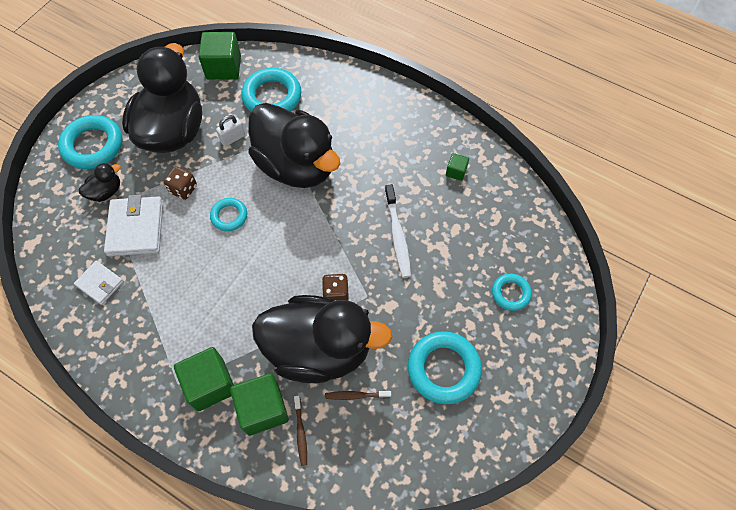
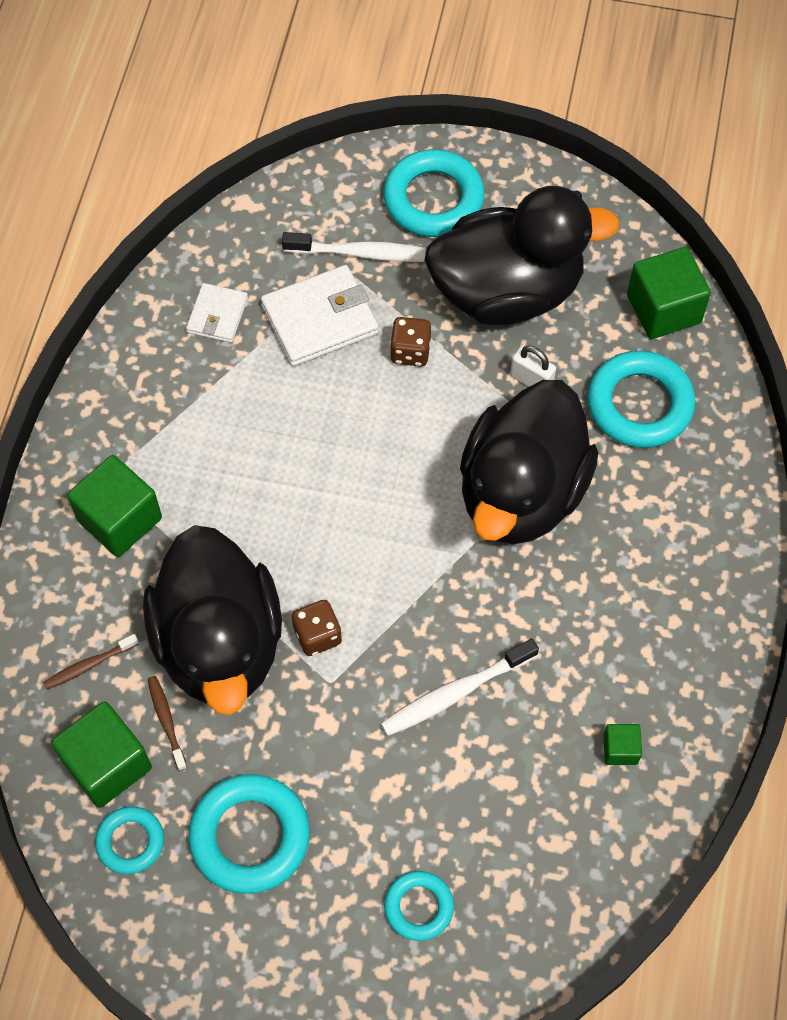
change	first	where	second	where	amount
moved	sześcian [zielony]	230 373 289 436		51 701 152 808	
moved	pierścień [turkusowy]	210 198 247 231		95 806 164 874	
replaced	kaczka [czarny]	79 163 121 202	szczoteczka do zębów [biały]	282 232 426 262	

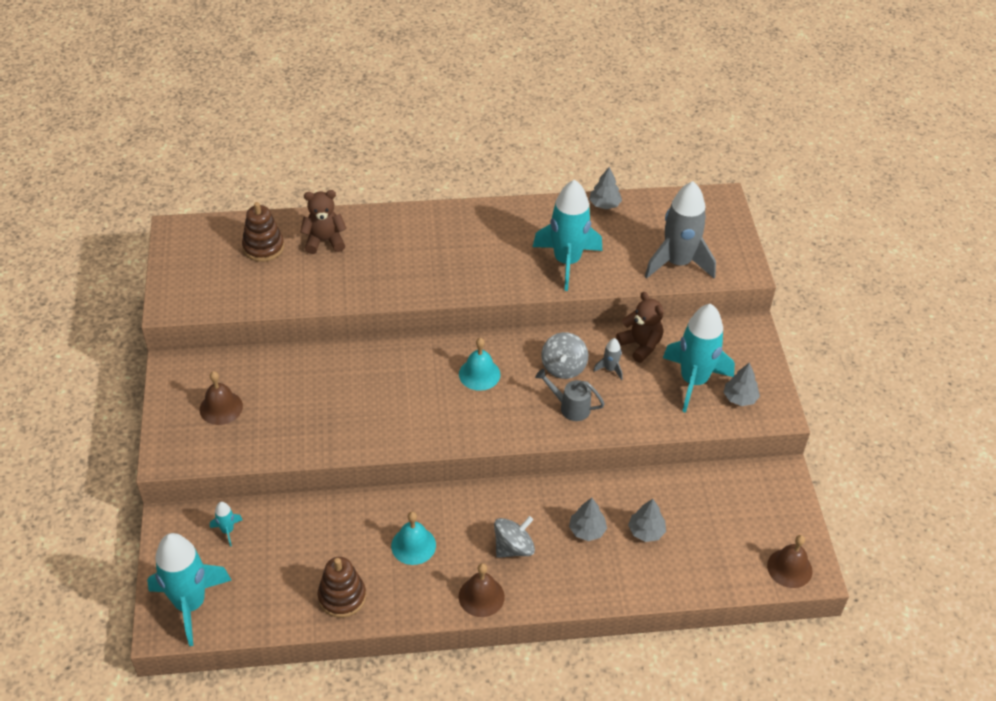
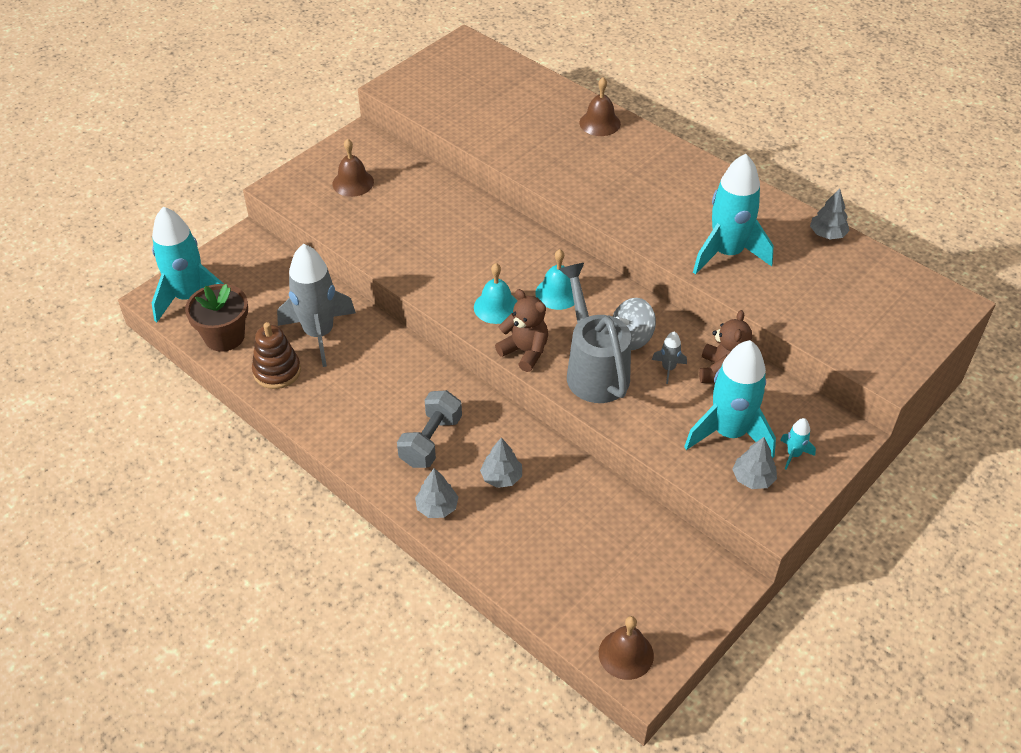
change	first	where	second	where	amount
added			doniczka [brązowy]	185 284 248 352	
moved	rakieta [szary]	645 181 716 279		277 244 356 367	
replaced	bączek [szary]	494 516 535 558	hantel [szary]	397 390 462 468	
moved	drzewko [szary]	628 499 666 542		415 468 458 518	
moved	dzwonek [turkusowy]	391 512 436 565		474 263 517 324	
moved	miś [brązowy]	300 190 347 254		495 289 548 372	
resized	konewka [szary]	535 369 605 421		559 263 631 403	x1.88
moved	dzwonek [brązowy]	459 563 505 617		579 77 621 136	
moved	rakieta [turkusowy]	210 502 242 546		780 418 816 469	
removed	zabawka nakładanka [brązowy]	242 202 284 262			

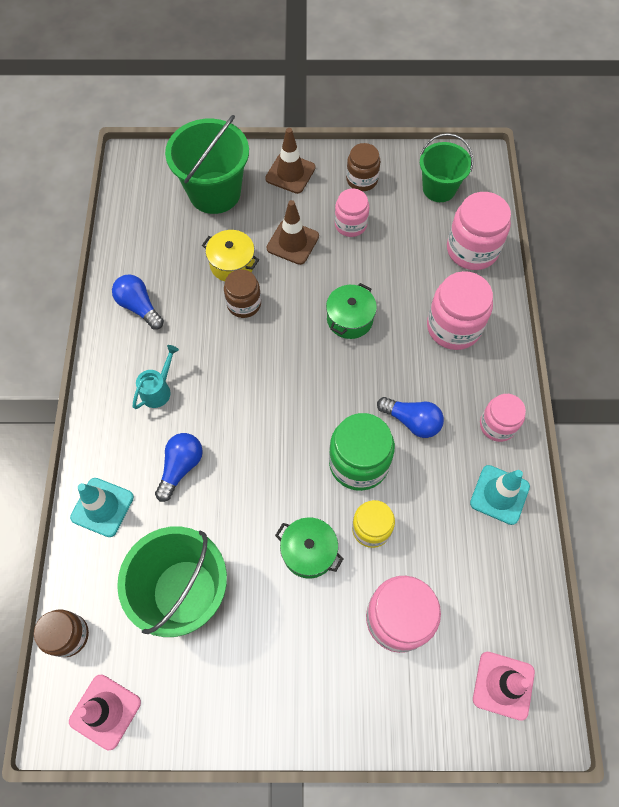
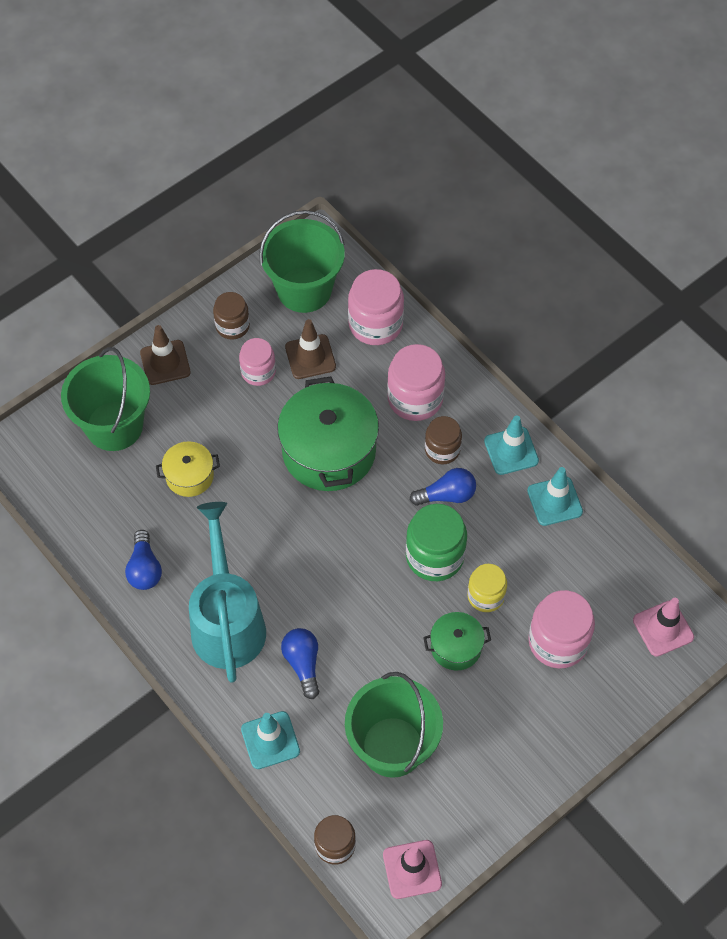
change	first	where	second	where	amount
turned	żarówka [niebieski]	112 275 164 330		125 530 162 590	105 degrees counterclockwise
resized	konewka [turkusowy]	133 345 179 409		189 502 266 683	x2.41
resized	wiadro [zielony]	420 133 473 202		259 210 345 313	x1.55
resized	garnek [zielony]	326 283 377 339		277 377 379 491	x1.96
moved	pachołek [brązowy]	267 200 319 265		285 319 336 379	
moved	słoik [brązowy]	224 269 261 318		425 416 462 464	
replaced	słoik [różowy]	480 394 526 442	pachołek [turkusowy]	484 415 539 475	

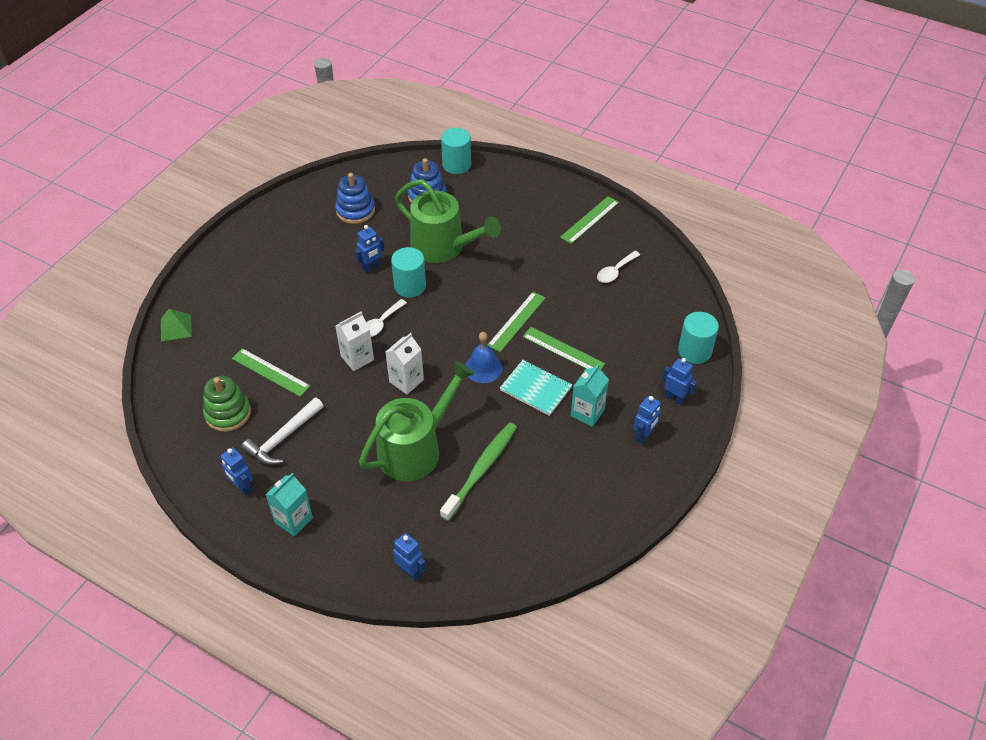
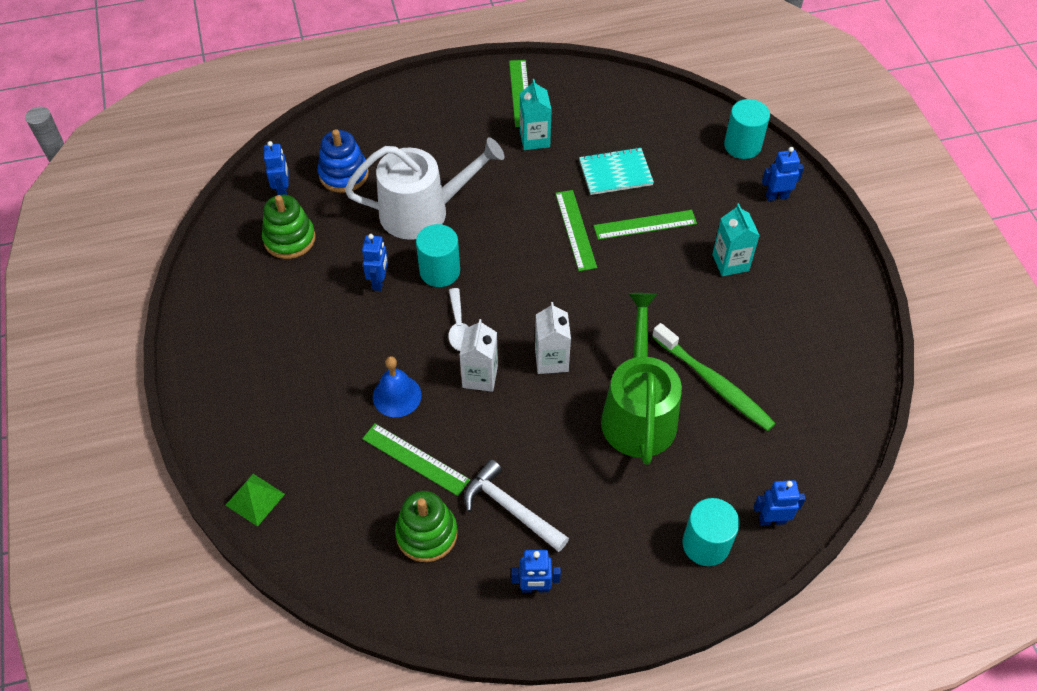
change	first	where	second	where	amount
recoloured	zabawka nakładanka [niebieski]	335 173 375 224	zabawka nakładanka [zielony]	262 195 316 259	
moved	robot [niebieski]	633 396 661 444		264 141 289 195	
recoloured	konewka [zielony]	395 179 501 263	konewka [biały]	345 137 504 240	
turned	linijka [zielony]	232 348 310 397		362 424 470 496	45 degrees clockwise
moved	dzwonek [niebieski]	465 332 502 383		373 356 422 417	
turned	młotek [biały]	241 397 324 465		464 459 569 552	135 degrees clockwise
moved	karton mleka [turkusowy]	266 473 313 537		520 79 552 150	
moved	zeszyt [turkusowy]	500 360 572 416		579 147 654 195	
turned	szczoteczka do zębów [zielony]	440 422 517 521		652 323 776 431	150 degrees clockwise
moved	walec [turkusowy]	441 128 471 174		683 498 740 566	
removed	łyżka [biały]	597 251 640 283			

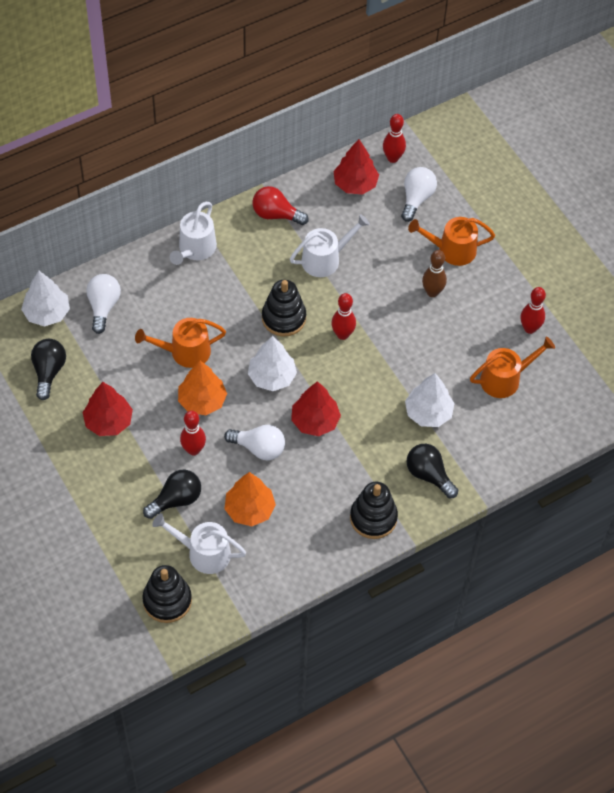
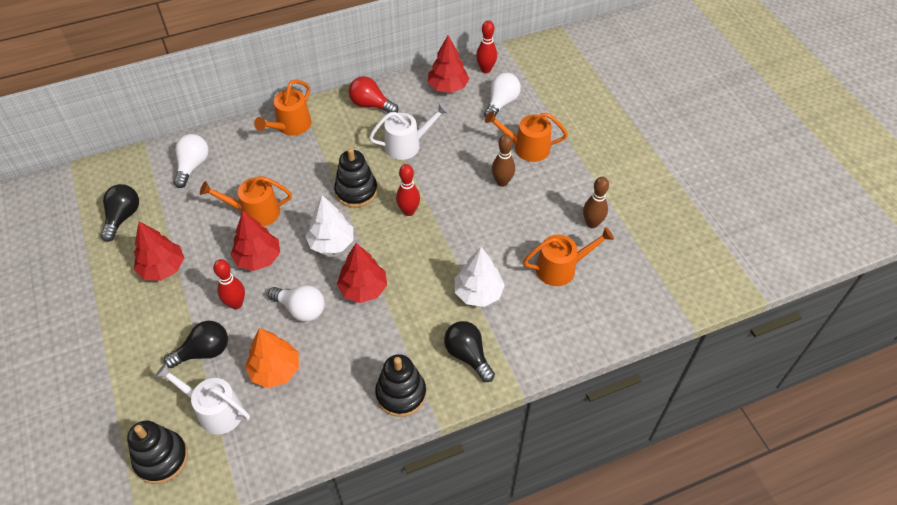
change	first	where	second	where	amount
recoloured	drzewko [pomarańczowy]	178 361 227 415	drzewko [czerwony]	231 211 280 271	
recoloured	konewka [biały]	170 202 217 265	konewka [pomarańczowy]	254 80 311 136	
recoloured	kręgiel [czerwony]	521 287 546 334	kręgiel [brązowy]	583 177 609 228	
removed	drzewko [biały]	21 271 70 326			

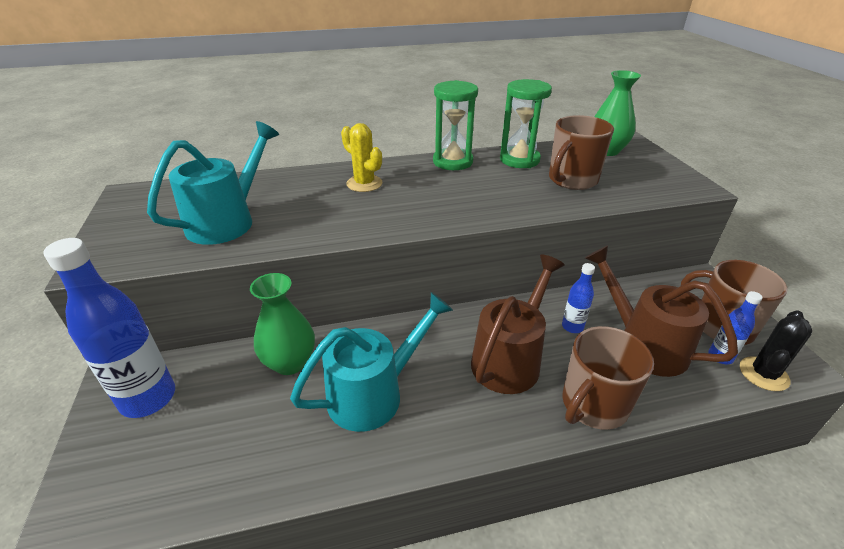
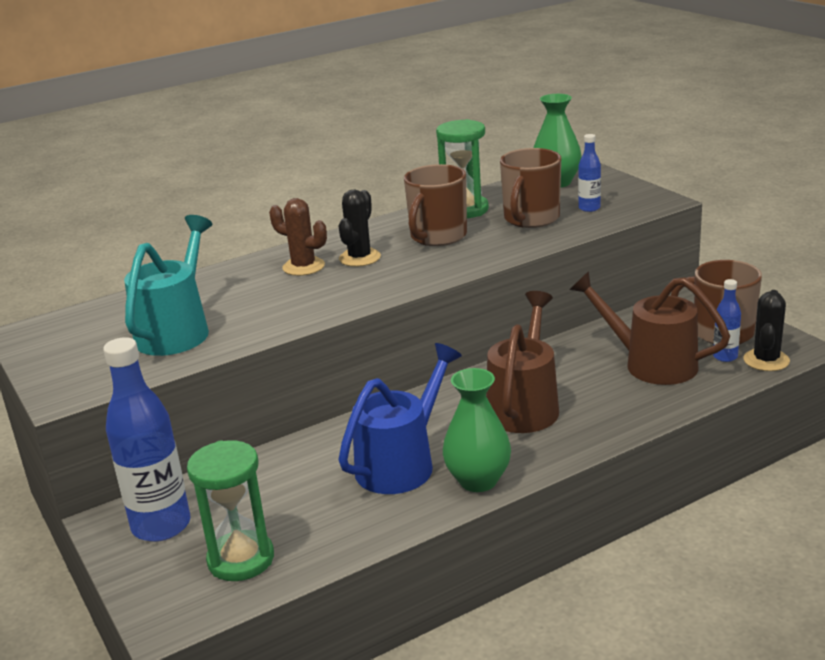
change	first	where	second	where	amount
moved	klepsydra [zielony]	433 80 478 170		187 440 274 581	
recoloured	kaktus [żółty]	341 123 383 192	kaktus [brązowy]	269 198 327 276	
recoloured	konewka [turkusowy]	290 292 453 432	konewka [niebieski]	338 343 462 494	
added			kaktus [czarny]	339 189 381 267	
moved	kubek [brązowy]	562 326 654 430		404 164 467 246	
moved	wazon [zielony]	250 273 315 375		443 368 511 492	
moved	butelka [niebieski]	562 263 595 333		578 134 601 212	

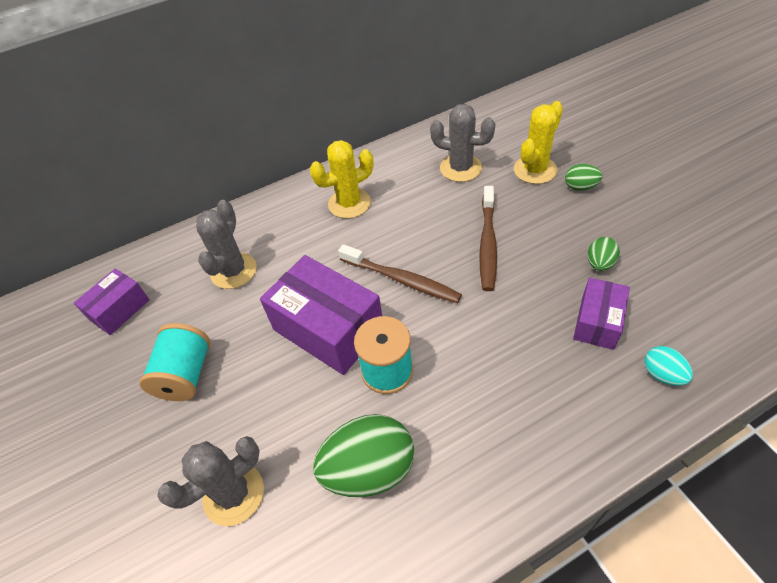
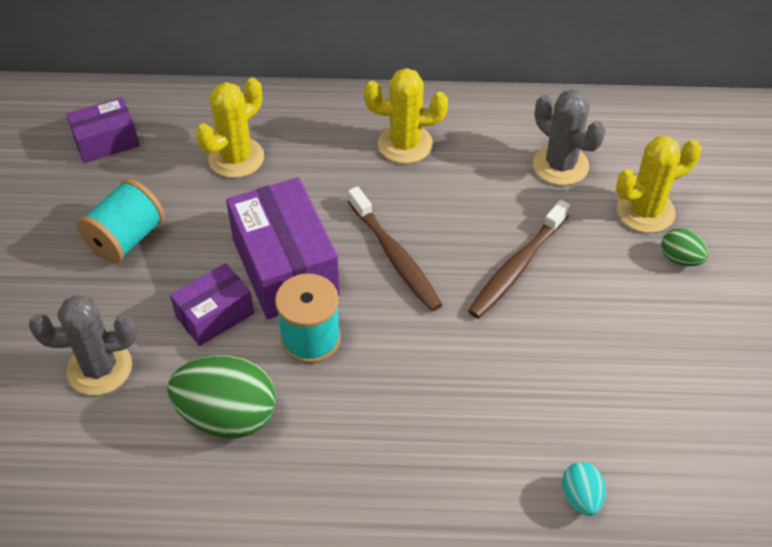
change	first	where	second	where	amount
moved	pudełko [fioletowy]	573 278 630 350		170 263 254 346	
recoloured	kaktus [szary]	196 200 257 289	kaktus [żółty]	195 78 264 178	
removed	jajko [zielony]	588 237 620 271			

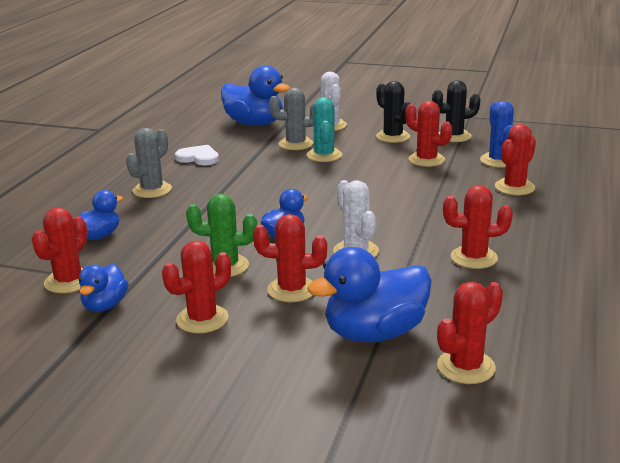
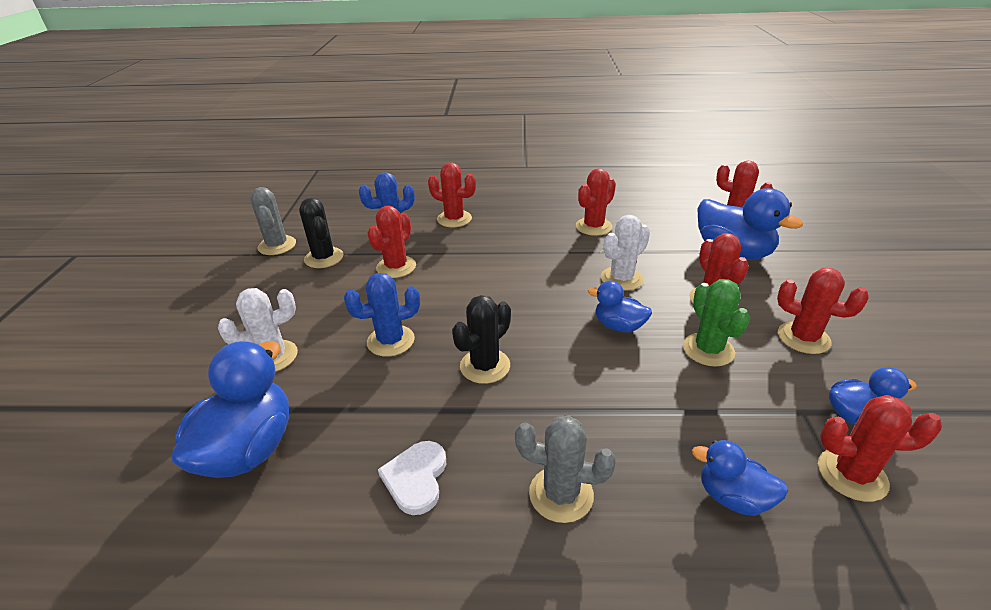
change	first	where	second	where	amount
moved	kaktus [szary]	269 88 315 150		250 187 296 255	
recoloured	kaktus [turkusowy]	307 97 342 162	kaktus [niebieski]	344 273 420 357	
moved	kaktus [czarny]	376 81 410 143		452 295 511 384	
turned	kaktus [czerwony]	443 185 513 269		576 168 616 236	60 degrees clockwise

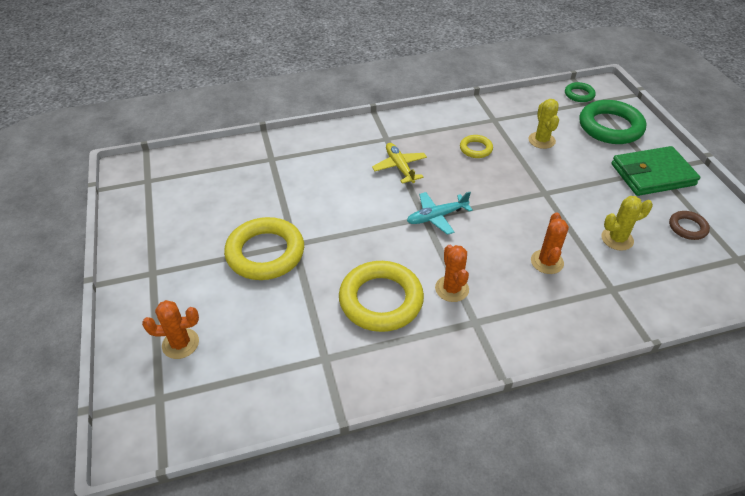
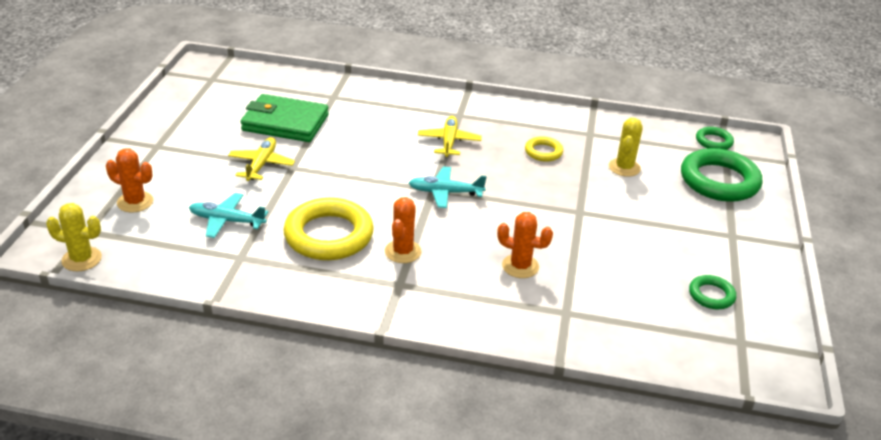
change	first	where	second	where	amount
moved	kaktus [żółty]	601 196 653 251		46 203 102 271	
added			samolot [turkusowy]	189 193 268 238	
replaced	pierścień [żółty]	224 217 304 280	samolot [żółty]	228 137 295 181	
moved	portfel [zielony]	611 146 700 196		241 94 329 142	
turned	kaktus [pomarańczowy]	531 213 569 274		497 212 553 278	75 degrees clockwise
recoloured	pierścień [brązowy]	669 211 710 240	pierścień [zielony]	689 275 736 309	

